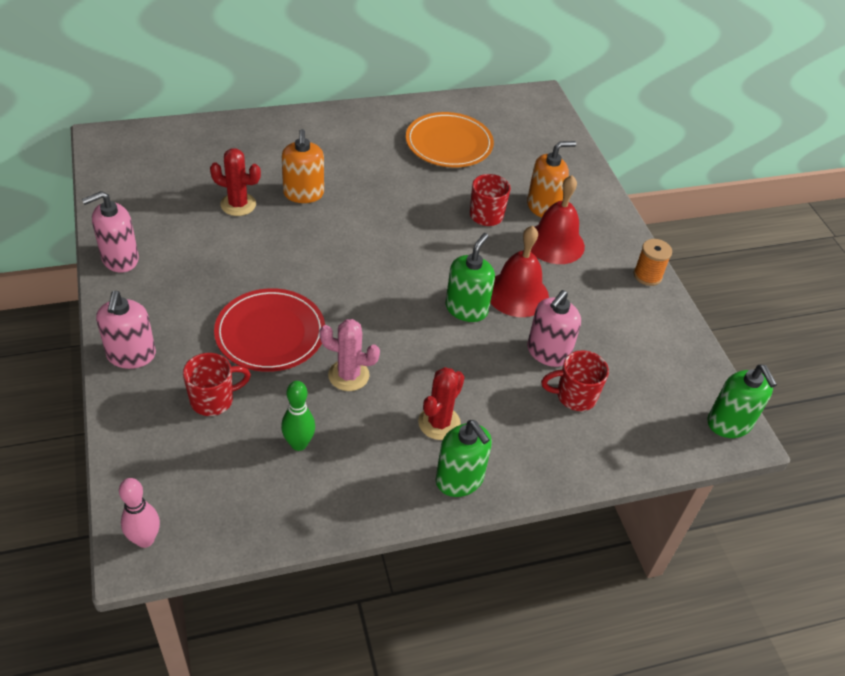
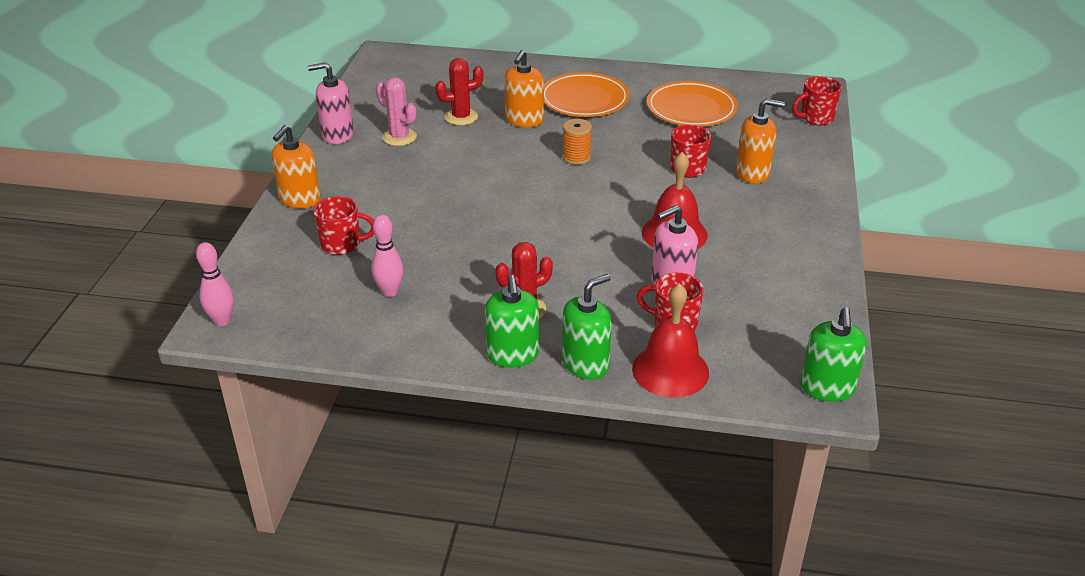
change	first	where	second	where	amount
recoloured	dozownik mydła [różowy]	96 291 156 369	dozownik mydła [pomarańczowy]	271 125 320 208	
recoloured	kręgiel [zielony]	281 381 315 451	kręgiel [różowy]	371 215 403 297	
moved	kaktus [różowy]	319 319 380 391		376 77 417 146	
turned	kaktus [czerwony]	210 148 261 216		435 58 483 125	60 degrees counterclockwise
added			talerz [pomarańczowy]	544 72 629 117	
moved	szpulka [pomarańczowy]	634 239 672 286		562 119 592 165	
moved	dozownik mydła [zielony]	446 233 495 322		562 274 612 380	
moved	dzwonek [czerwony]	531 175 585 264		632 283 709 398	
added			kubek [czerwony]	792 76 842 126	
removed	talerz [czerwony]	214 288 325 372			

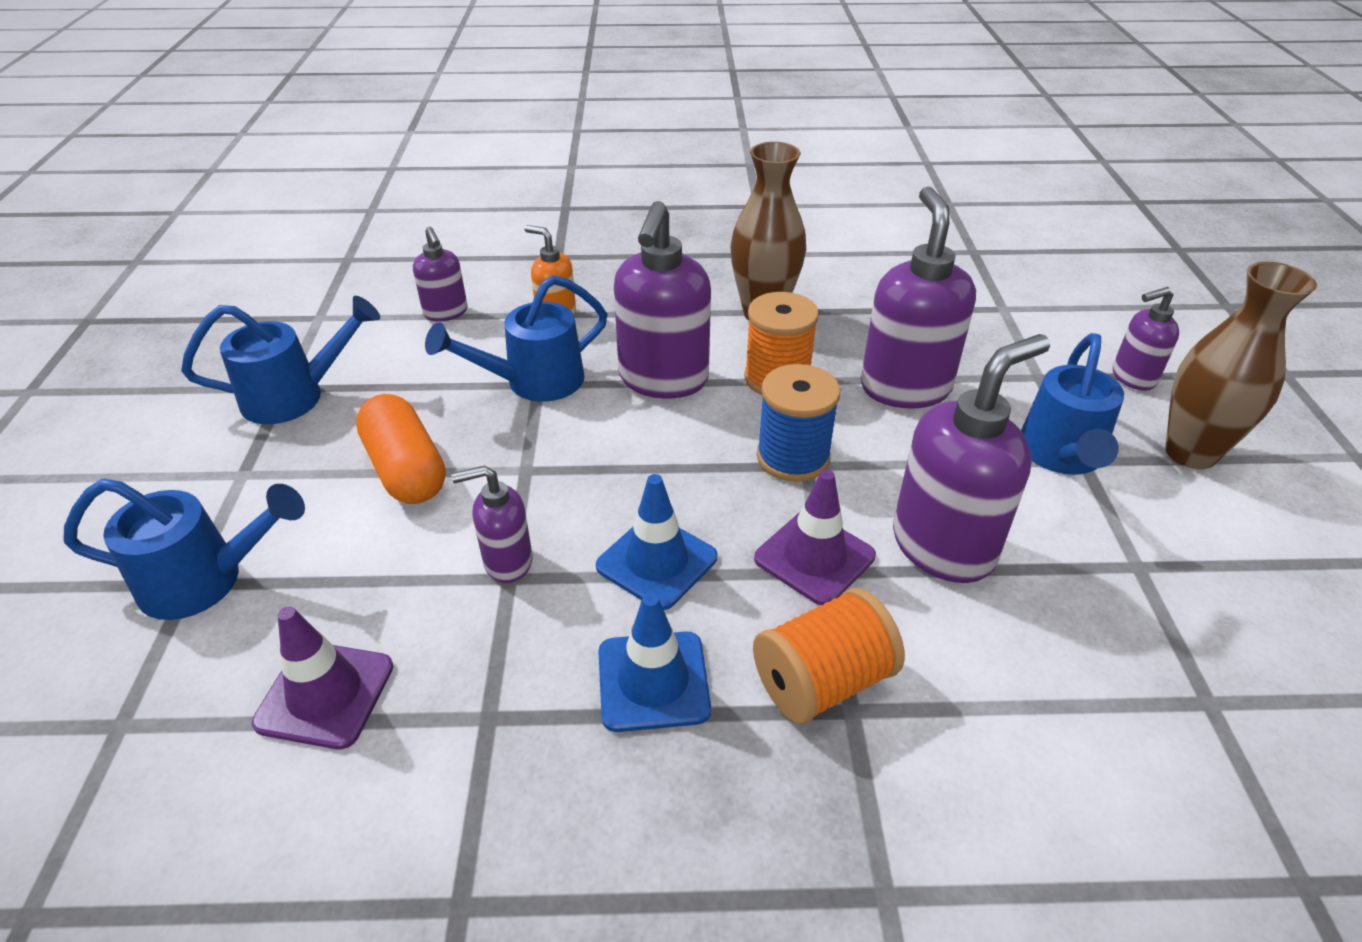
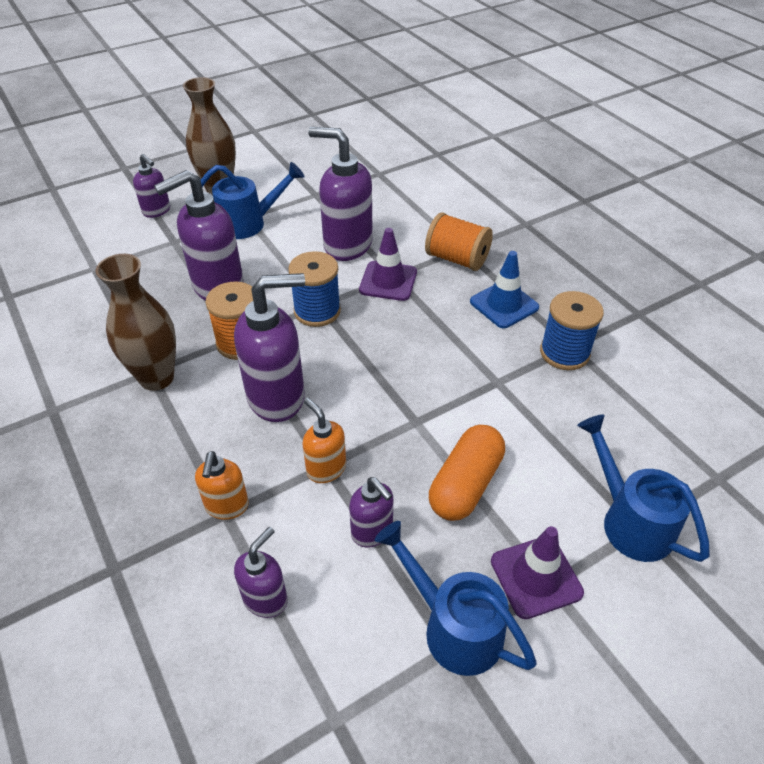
change	first	where	second	where	amount
replaced	konewka [niebieski]	425 275 607 402	dozownik mydła [pomarańczowy]	302 398 346 483	
moved	dozownik mydła [fioletowy]	451 465 533 583		349 477 393 548	
moved	pachołek [fioletowy]	252 606 393 749		491 526 584 619	
added			szpulka [niebieski]	540 291 604 370	
removed	pachołek [niebieski]	596 474 717 610			

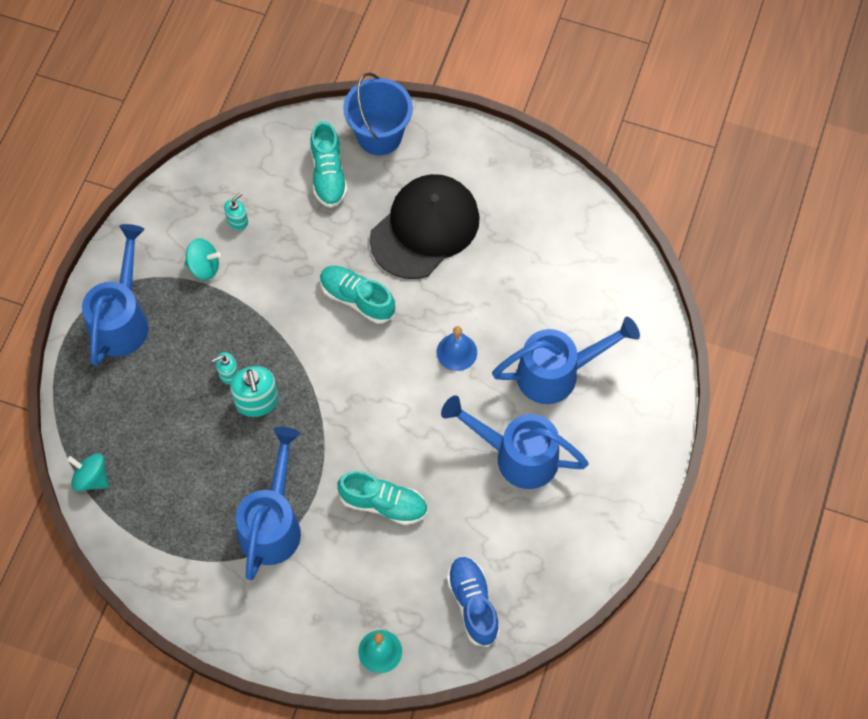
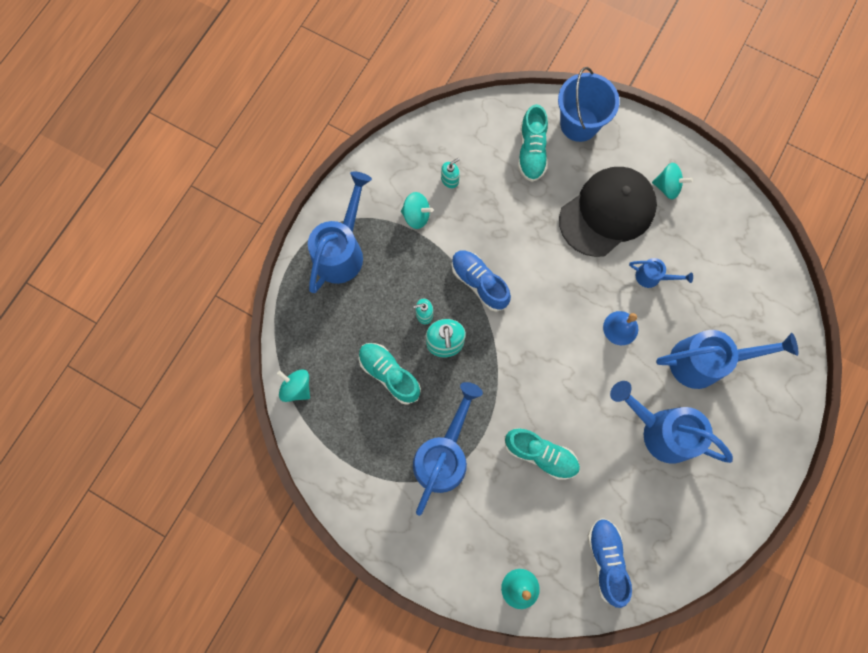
change	first	where	second	where	amount
moved	but [turkusowy]	320 266 395 324		359 343 421 405	
added			but [niebieski]	452 250 511 312	
added			konewka [niebieski]	629 258 693 288	
added			bączek [turkusowy]	652 163 693 199	

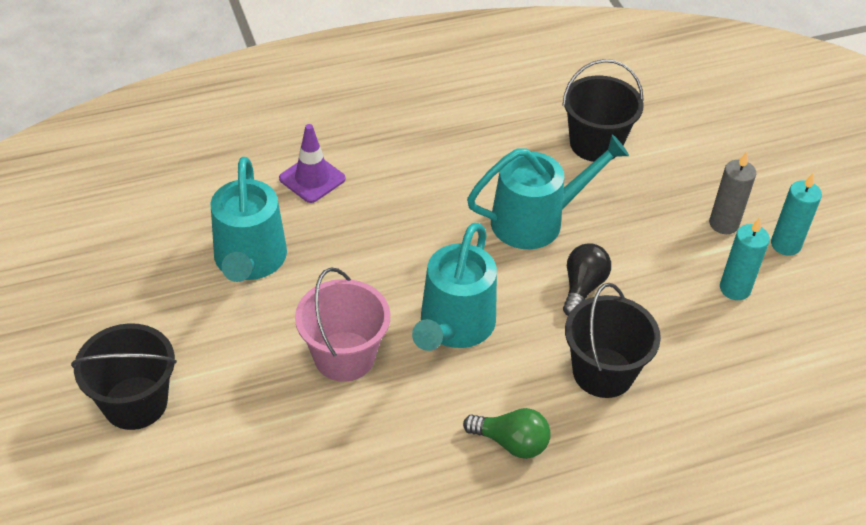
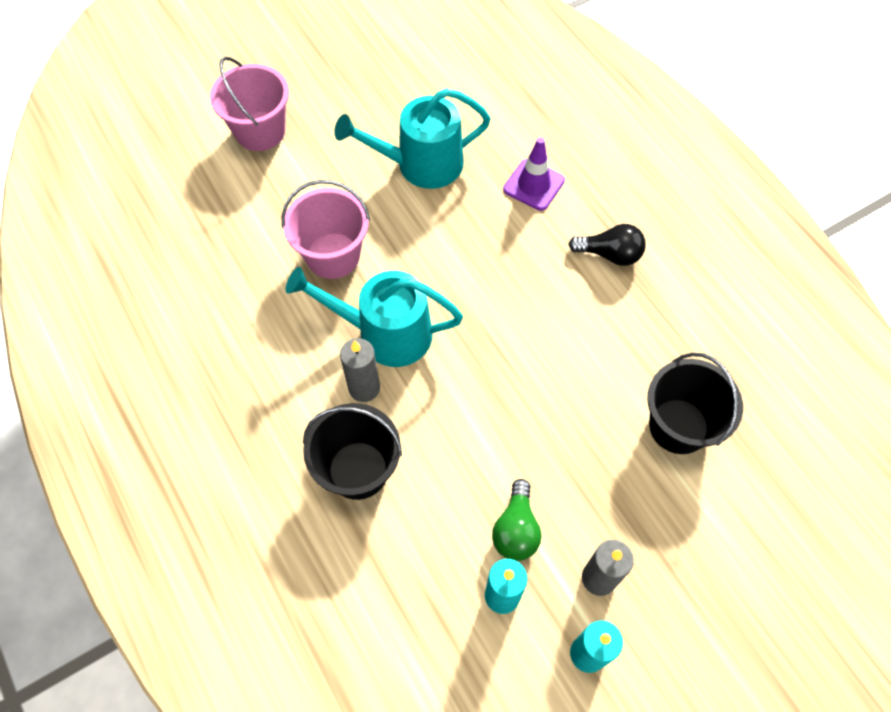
change	first	where	second	where	amount
recoloured	wiadro [czarny]	71 323 177 430	wiadro [różowy]	210 57 289 151	
added			świeca [szary]	340 338 380 402	
moved	żarówka [zielony]	463 408 551 459		492 479 541 561	
moved	żarówka [czarny]	563 243 611 316		568 224 646 266	
removed	konewka [turkusowy]	467 135 629 249			

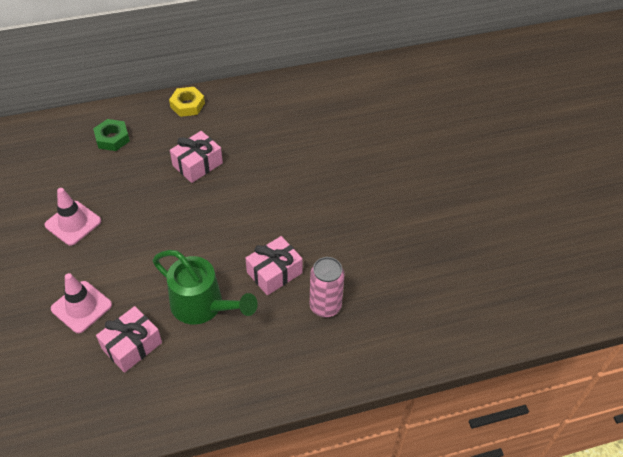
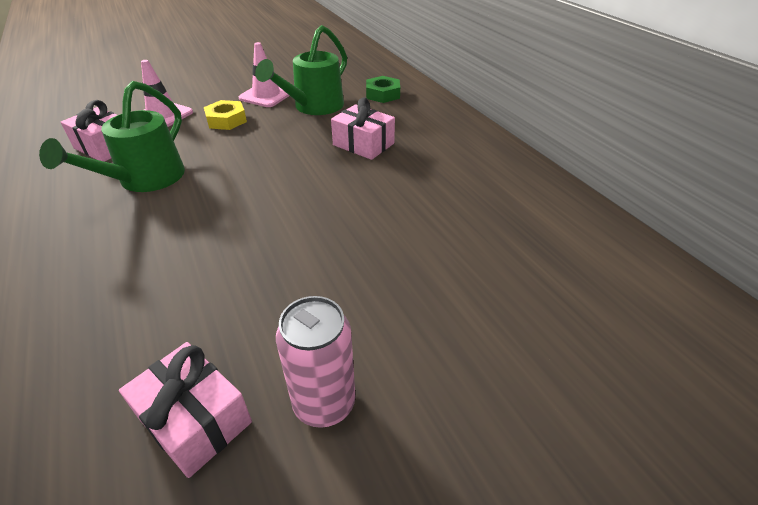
change	first	where	second	where	amount
moved	prezent [różowy]	246 236 303 295		119 342 252 478	
moved	nakrętka [żółty]	169 87 205 117		204 100 247 130	
added			konewka [zielony]	255 25 347 115	
moved	puszka [różowy]	310 257 345 317		276 296 356 428	

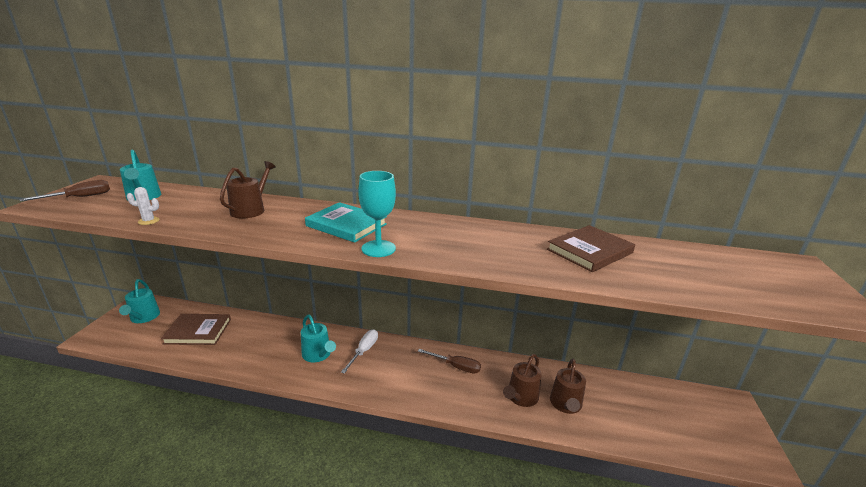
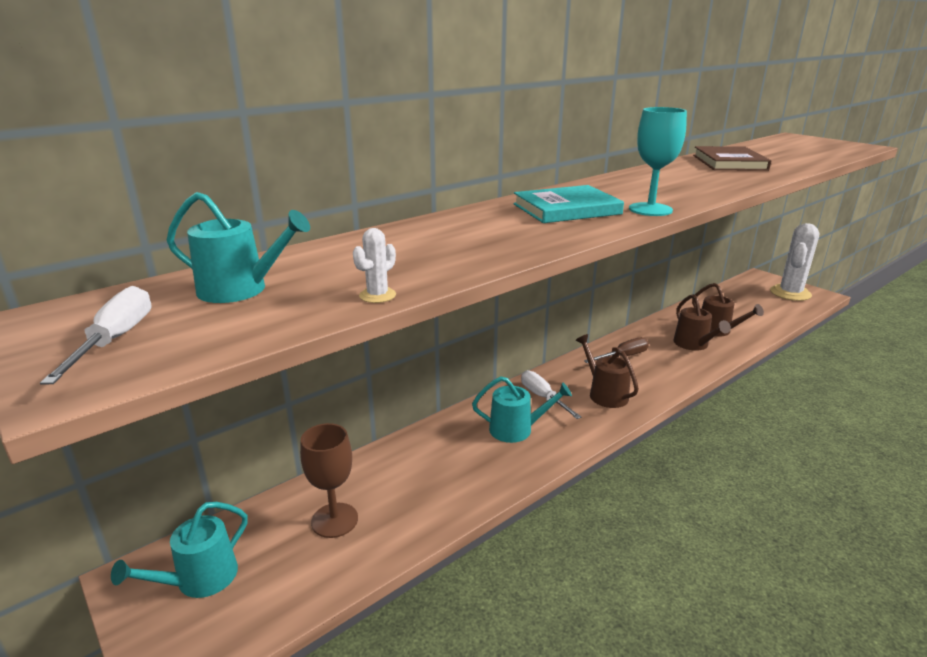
change	first	where	second	where	amount
recoloured	śrubokręt [brązowy]	19 180 110 201	śrubokręt [biały]	40 286 152 384	
turned	konewka [turkusowy]	119 279 160 323		111 502 248 598	105 degrees clockwise
replaced	książka [brązowy]	161 314 231 345	kielich [brązowy]	300 423 358 538	
moved	konewka [brązowy]	220 161 276 219		575 334 639 408	
added			kaktus [biały]	770 223 819 301	

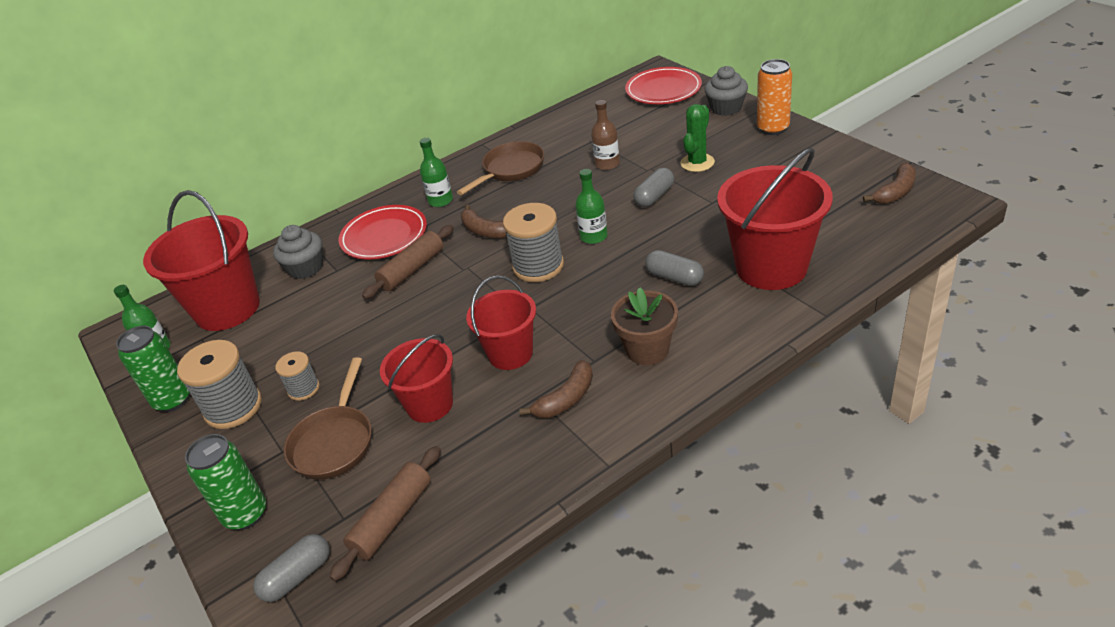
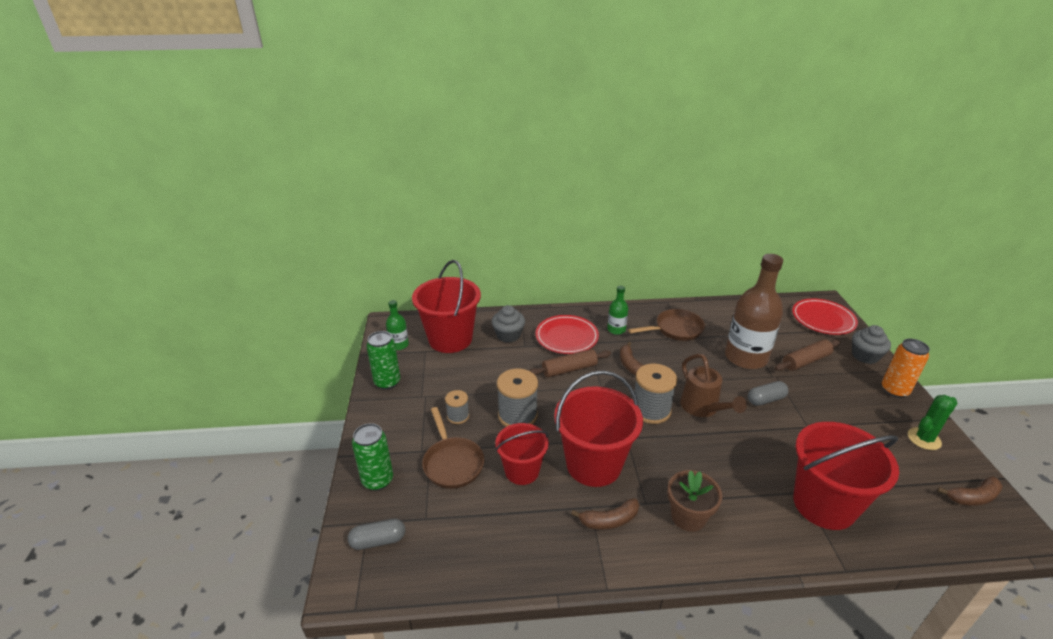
change	first	where	second	where	amount
turned	patelnia [brązowy]	284 357 372 480		422 407 484 489	60 degrees counterclockwise
moved	szpulka [szary]	177 340 262 429		497 369 538 427	
resized	wiadro [czerwony]	466 276 536 370		554 370 643 487	x1.63
replaced	butelka [zielony]	575 169 608 244	konewka [brązowy]	680 354 747 417	
resized	butelka [brązowy]	591 100 620 170		725 254 783 369	x2.15
moved	wałek do ciasta [brązowy]	330 446 441 581		775 339 840 371	
moved	kaktus [zielony]	680 104 715 172		908 395 957 450	
removed	kapsułka [szary]	645 250 704 286			

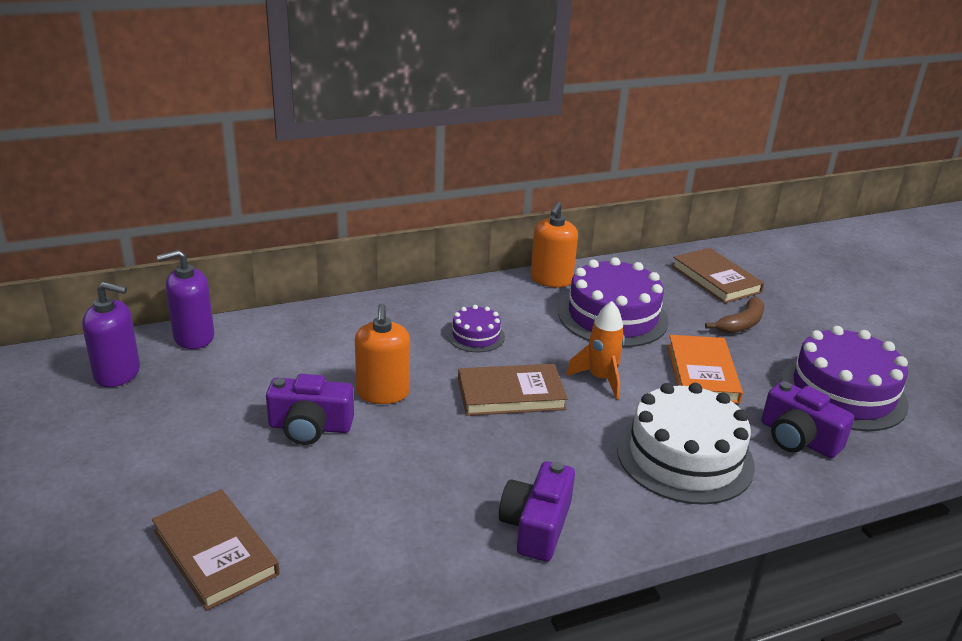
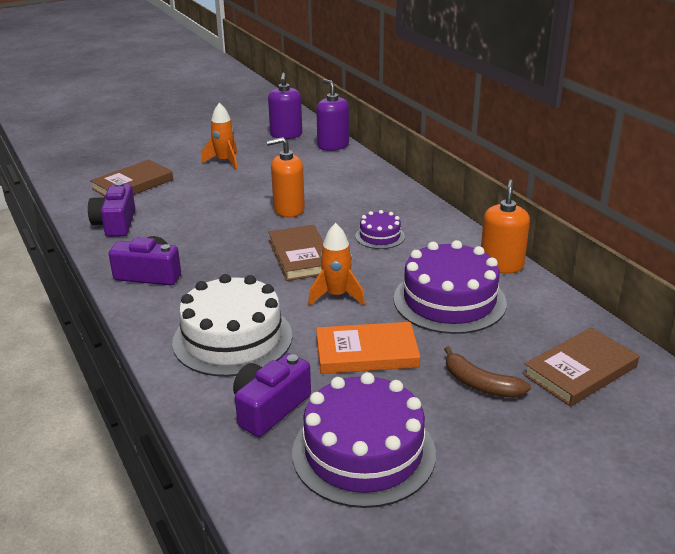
change	first	where	second	where	amount
moved	aparat fotograficzny [fioletowy]	266 374 354 445		88 182 135 237	
added			rakieta [pomarańczowy]	201 103 238 170	
turned	dozownik mydła [pomarańczowy]	530 202 578 287		481 180 530 274	90 degrees clockwise

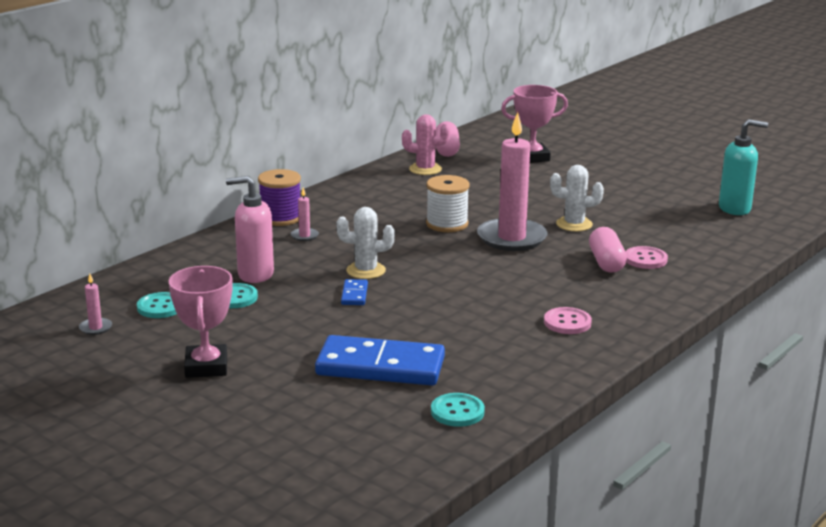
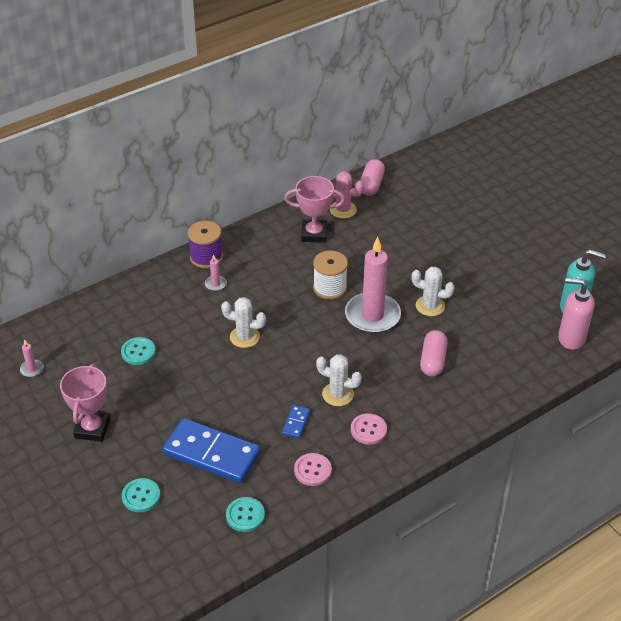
change	first	where	second	where	amount
moved	guzik [turkusowy]	137 292 177 318		122 478 160 512	
moved	kostka domina [niebieski]	341 279 368 305		282 405 310 439	
moved	puchar [różowy]	501 85 568 163		284 176 345 243	
moved	guzik [różowy]	625 246 668 269		294 453 332 486	
added			kaktus [biały]	316 354 362 406	
moved	dozownik mydła [różowy]	226 176 274 283		558 278 594 350	

